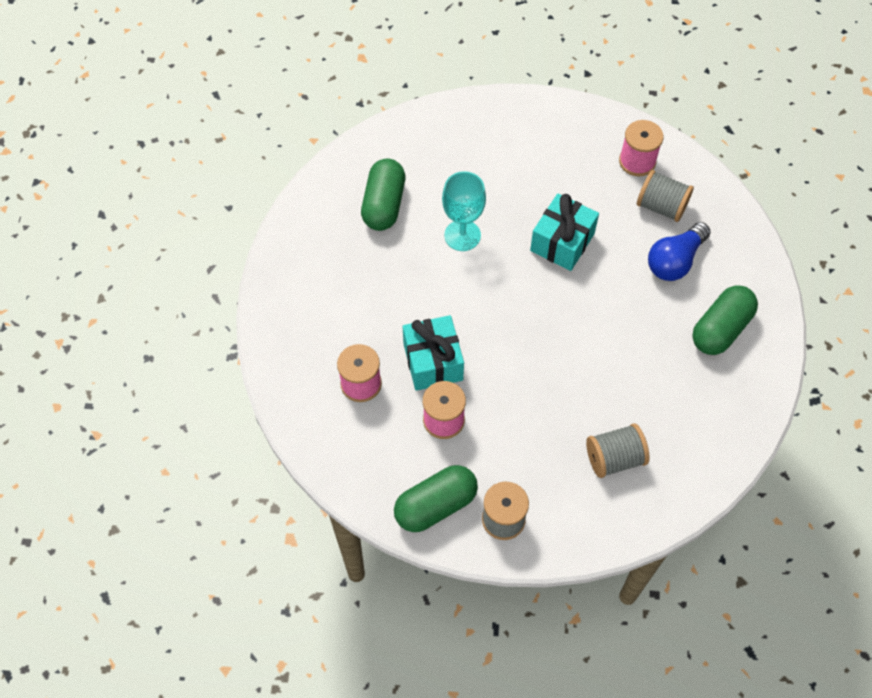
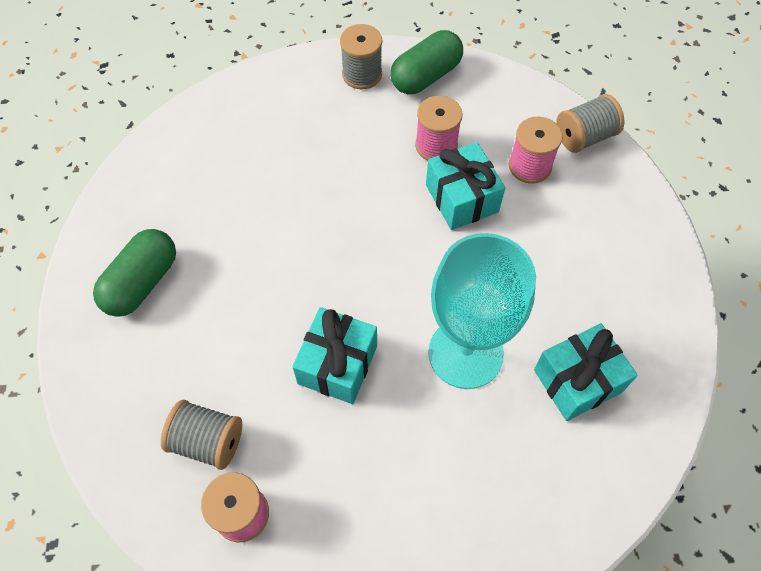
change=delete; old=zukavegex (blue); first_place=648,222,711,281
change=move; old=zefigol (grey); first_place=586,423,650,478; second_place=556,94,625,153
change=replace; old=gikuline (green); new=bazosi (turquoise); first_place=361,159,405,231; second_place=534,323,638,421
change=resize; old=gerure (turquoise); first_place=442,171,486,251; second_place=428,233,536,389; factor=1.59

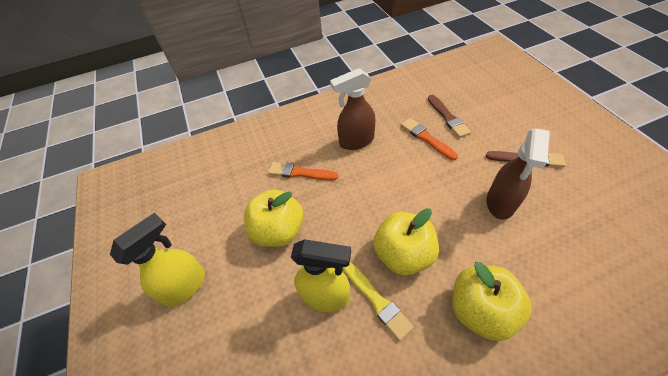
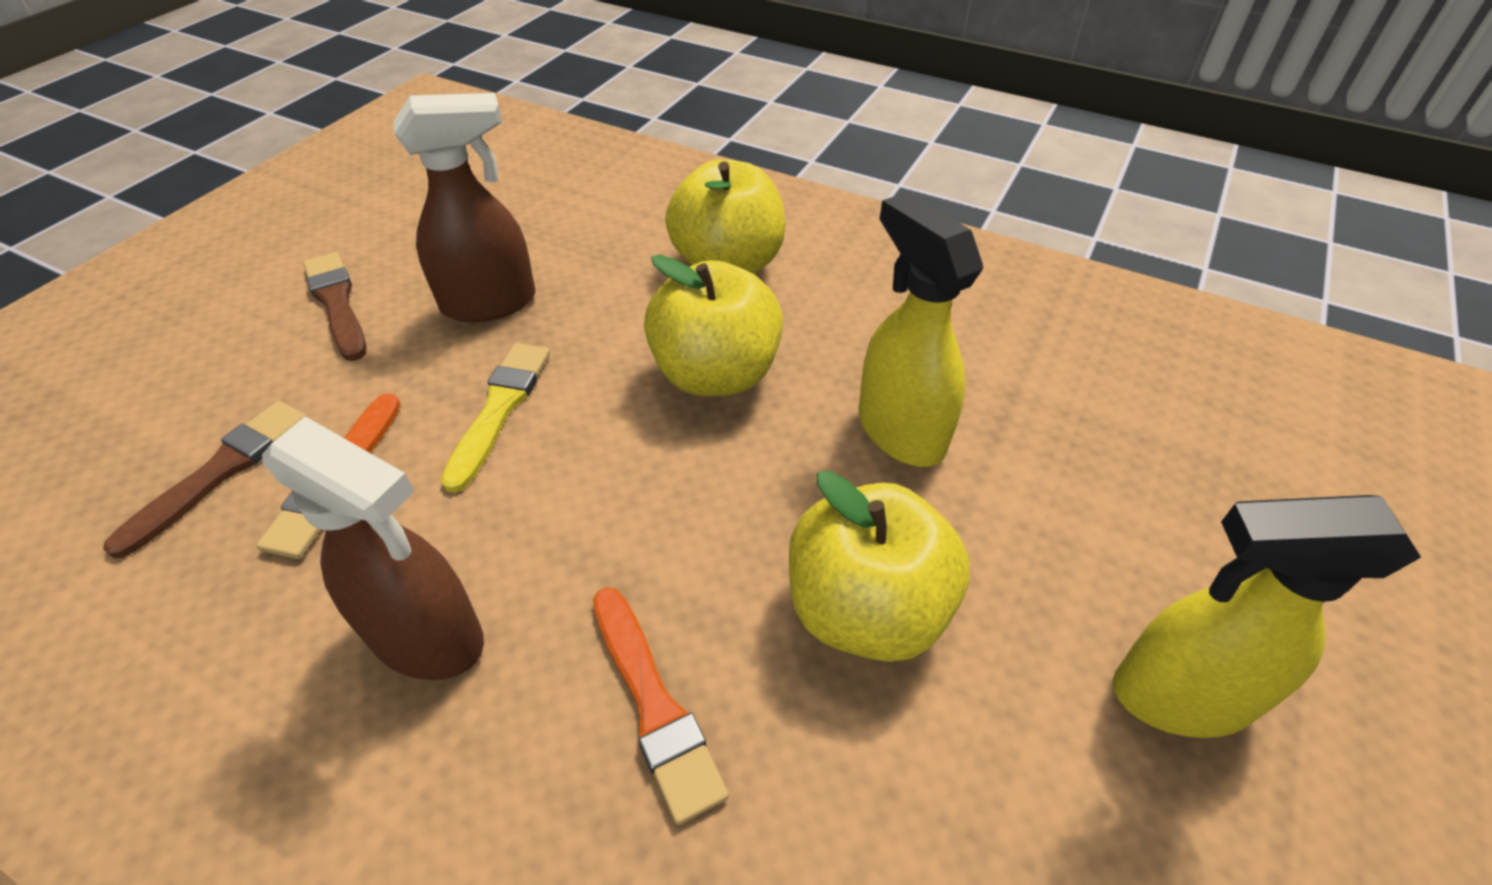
change=move; old=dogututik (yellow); first_place=343,262,414,341; second_place=441,343,550,493

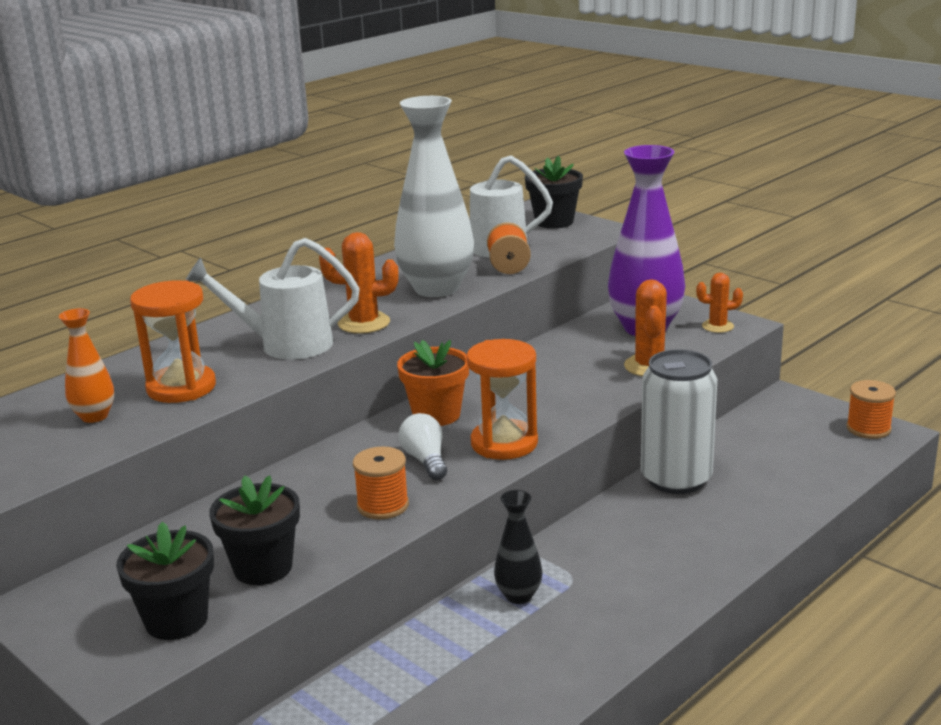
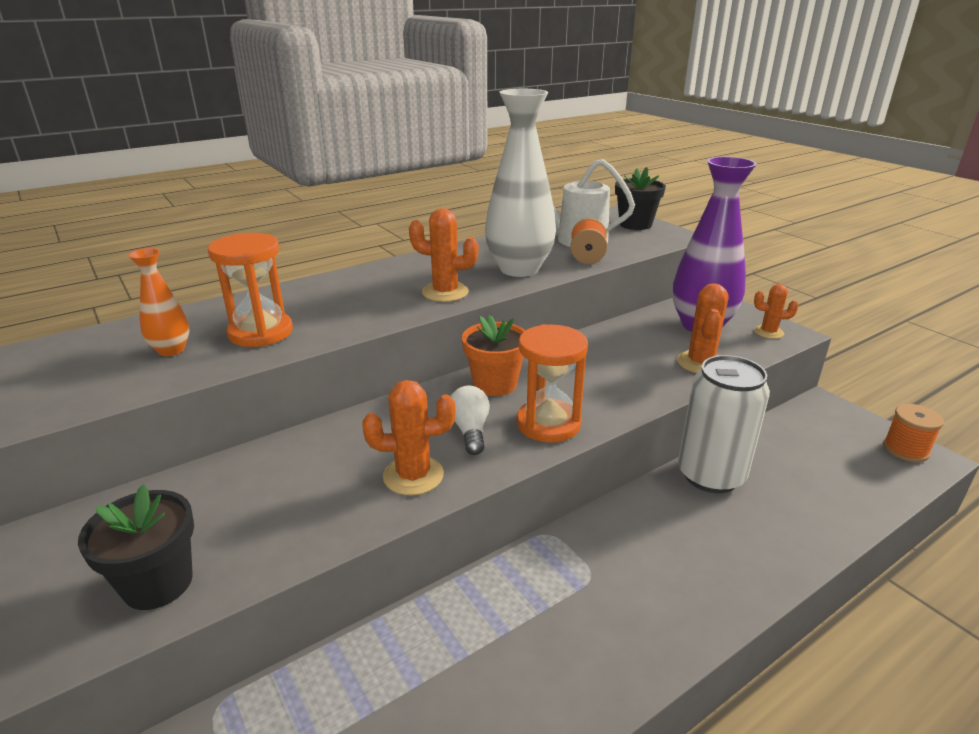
change=delete; old=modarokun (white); first_place=186,238,360,360
change=delete; old=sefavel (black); first_place=209,475,300,585
change=delete; old=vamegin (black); first_place=494,490,542,604
change=replace; old=zefigol (orange); new=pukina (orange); first_place=353,446,409,520; second_place=362,380,455,495

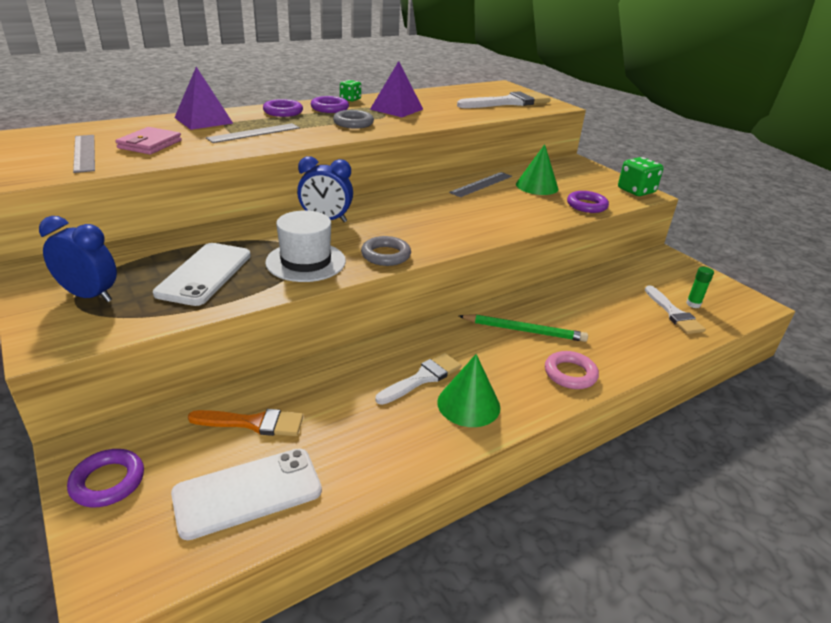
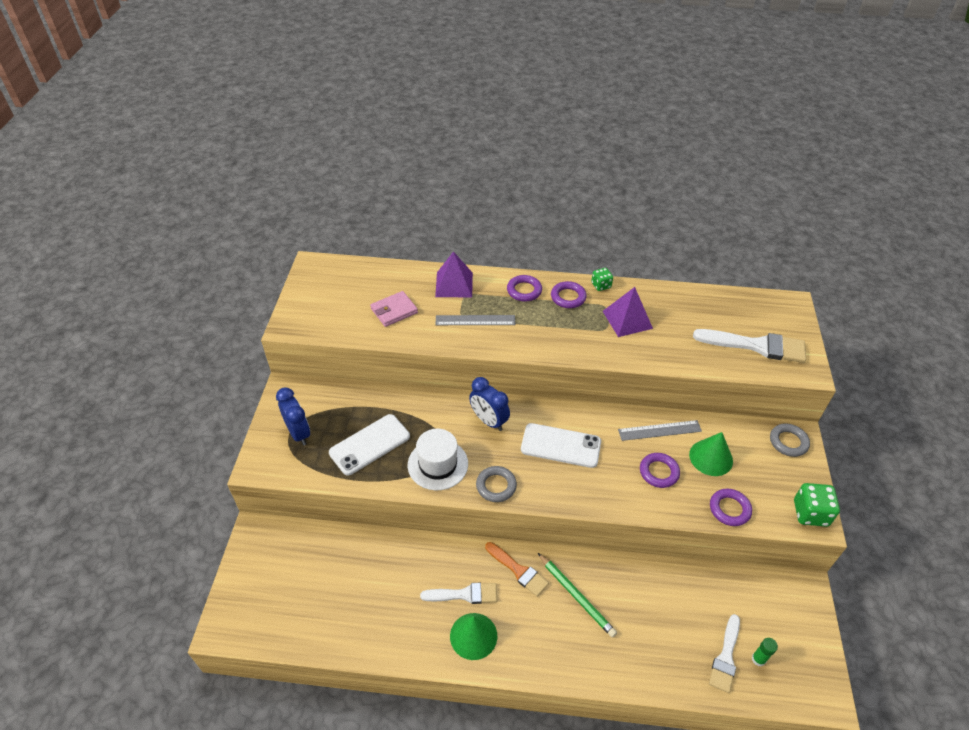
change=delete; old=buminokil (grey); first_place=73,135,95,173
change=delete; old=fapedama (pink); first_place=545,351,599,389
change=move; old=fapedama (purple); first_place=67,449,144,507; second_place=640,453,680,488
change=move; old=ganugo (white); first_place=171,448,322,540; second_place=521,423,601,468
change=move; old=dogututik (orange); first_place=188,409,303,436; second_place=485,542,549,597
change=move; old=fapedama (grey); first_place=333,110,374,129; second_place=770,423,810,457

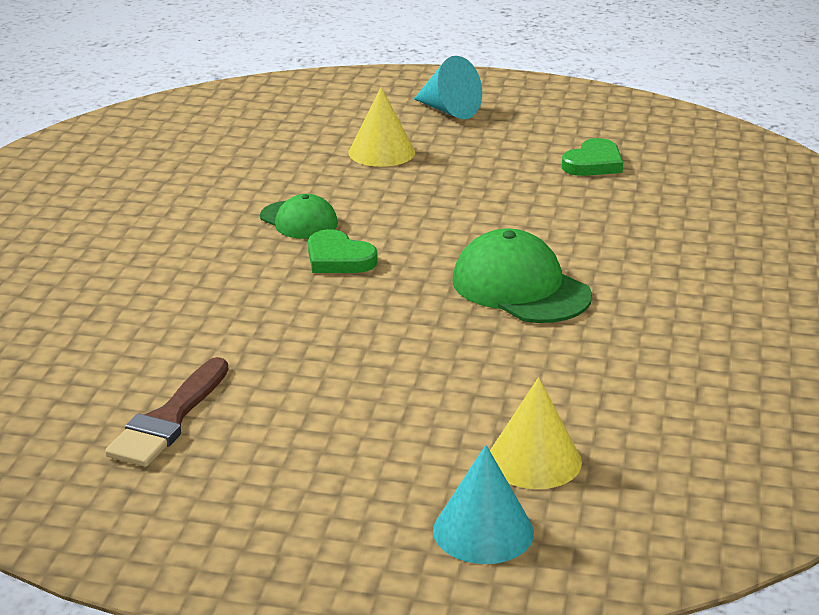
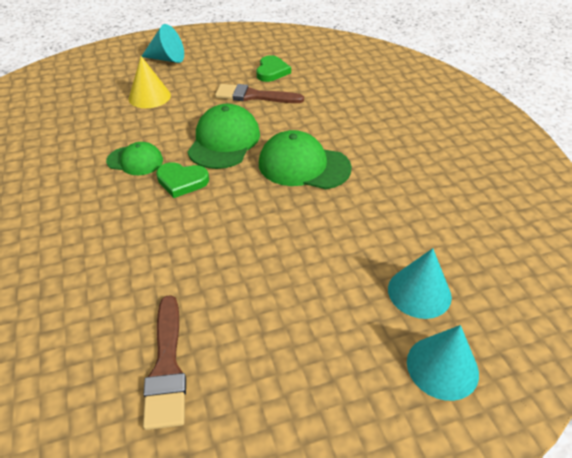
change=insert; new=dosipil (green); second_place=187,104,260,169
change=insert; new=dogututik (brown); second_place=215,84,304,103
change=recolor; old=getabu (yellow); new=getabu (turquoise); first_place=490,377,582,489; second_place=388,248,452,319

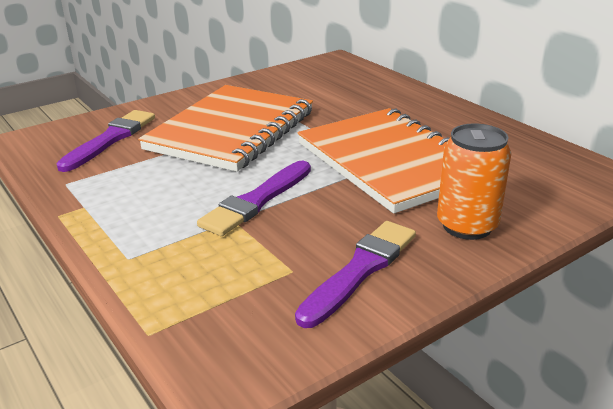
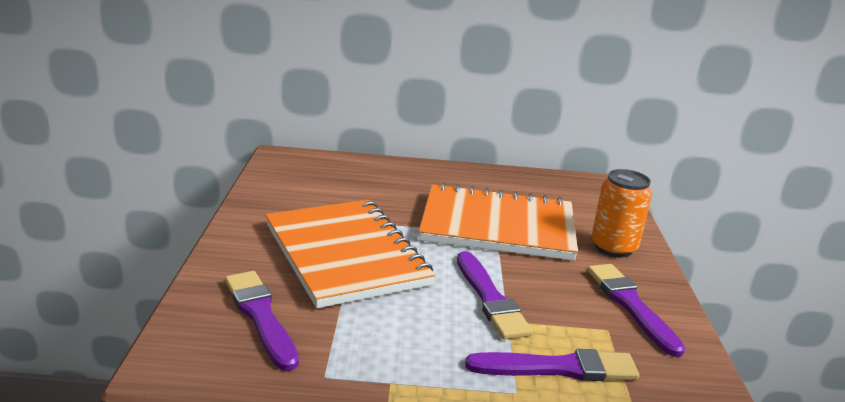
change=insert; new=dogututik (purple); second_place=465,349,639,381

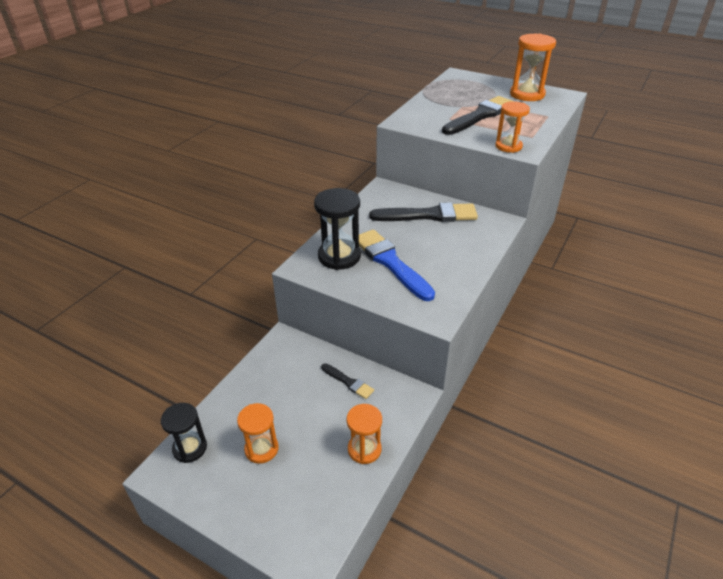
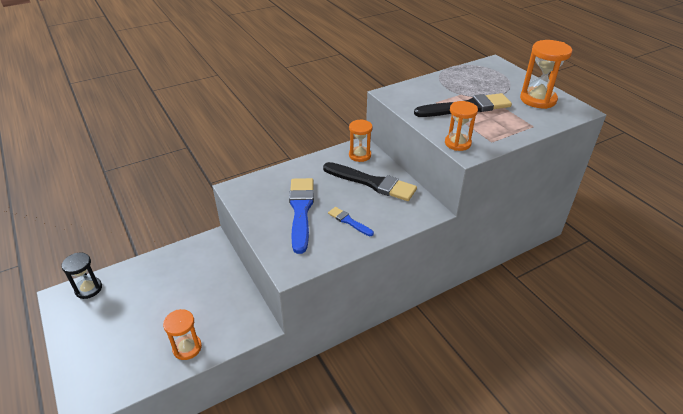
change=delete; old=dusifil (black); first_place=314,188,361,270
change=delete; old=dogututik (black); first_place=321,363,374,399
change=insert; new=dogututik (blue); second_place=328,207,374,236
change=move; old=dusifil (orange); first_place=237,403,279,464; second_place=349,119,373,162

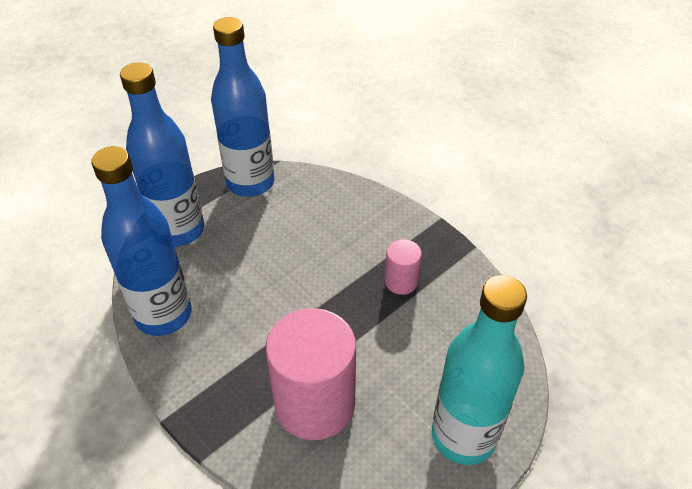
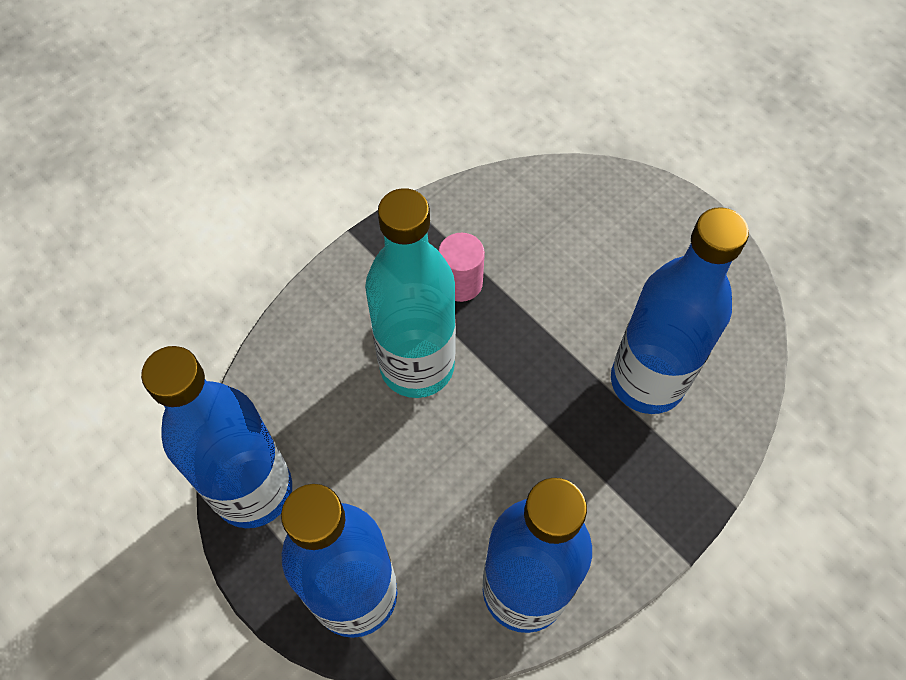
change=move; old=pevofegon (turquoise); first_place=432,275,527,465; second_place=365,188,456,398
change=replace; old=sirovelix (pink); new=pevofegon (blue); first_place=266,308,356,440; second_place=611,207,749,414

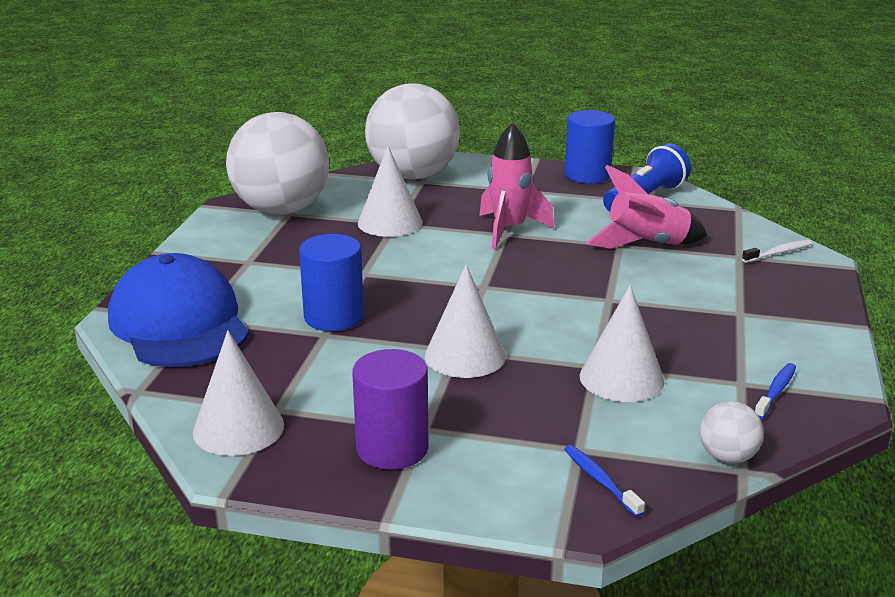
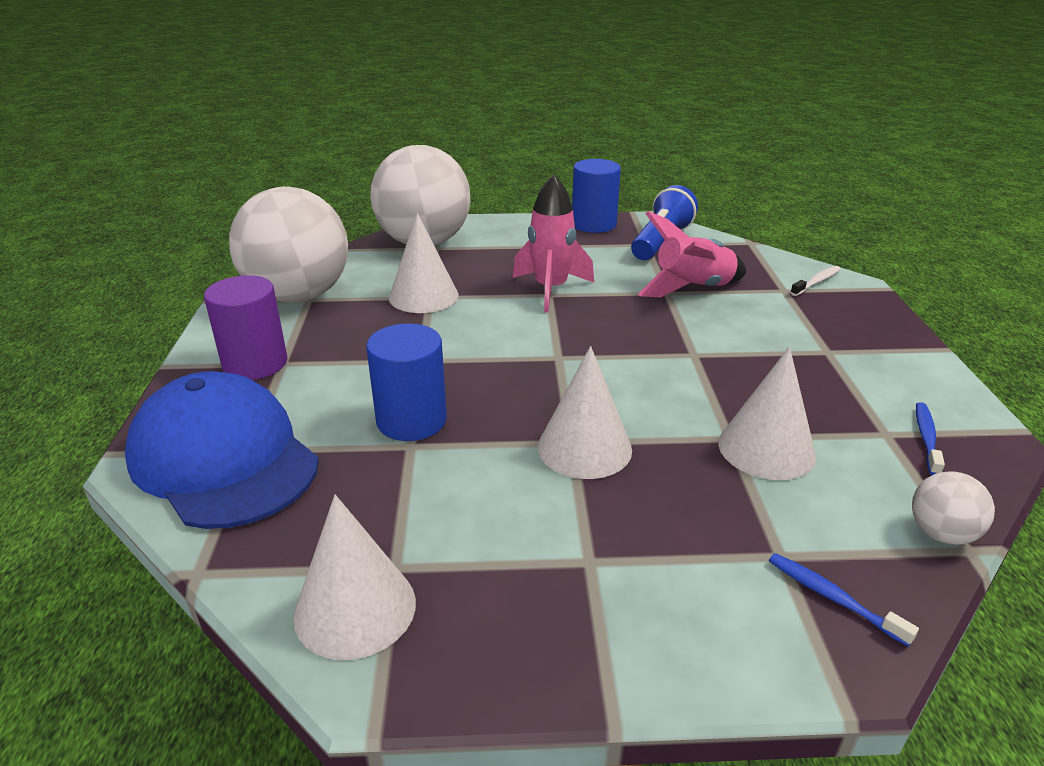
change=move; old=sirovelix (purple); first_place=352,349,429,470; second_place=204,275,287,380

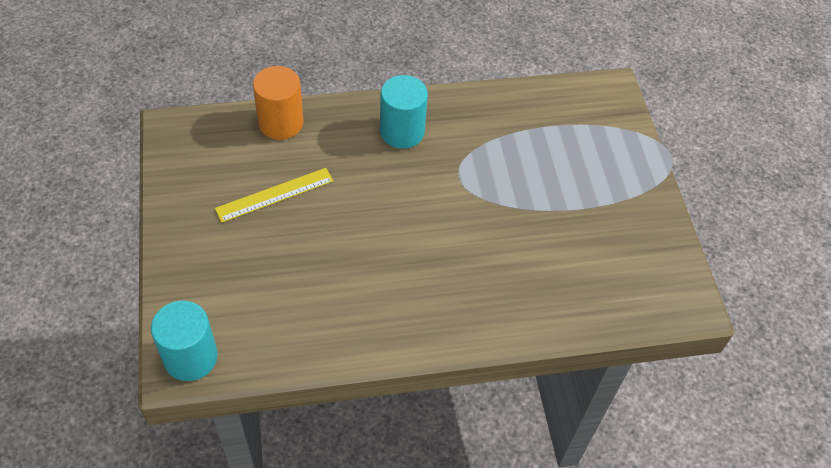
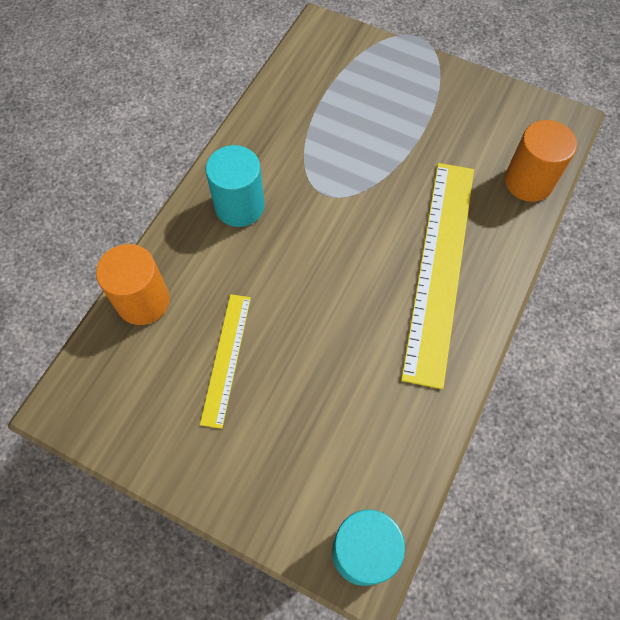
change=insert; new=buminokil (yellow); second_place=401,163,474,389
change=insert; new=sirovelix (orange); second_place=505,120,577,202

